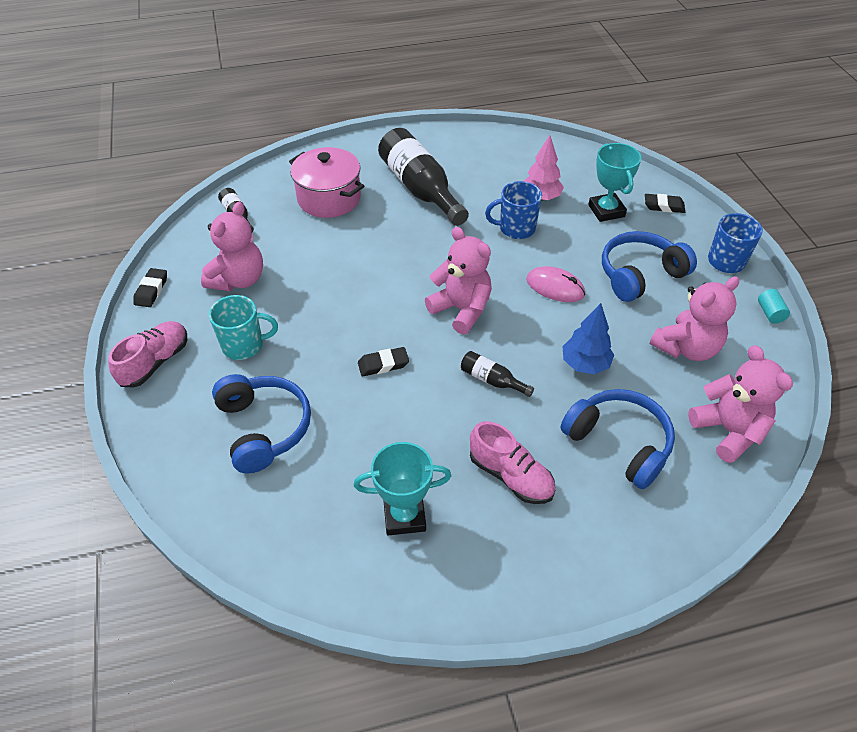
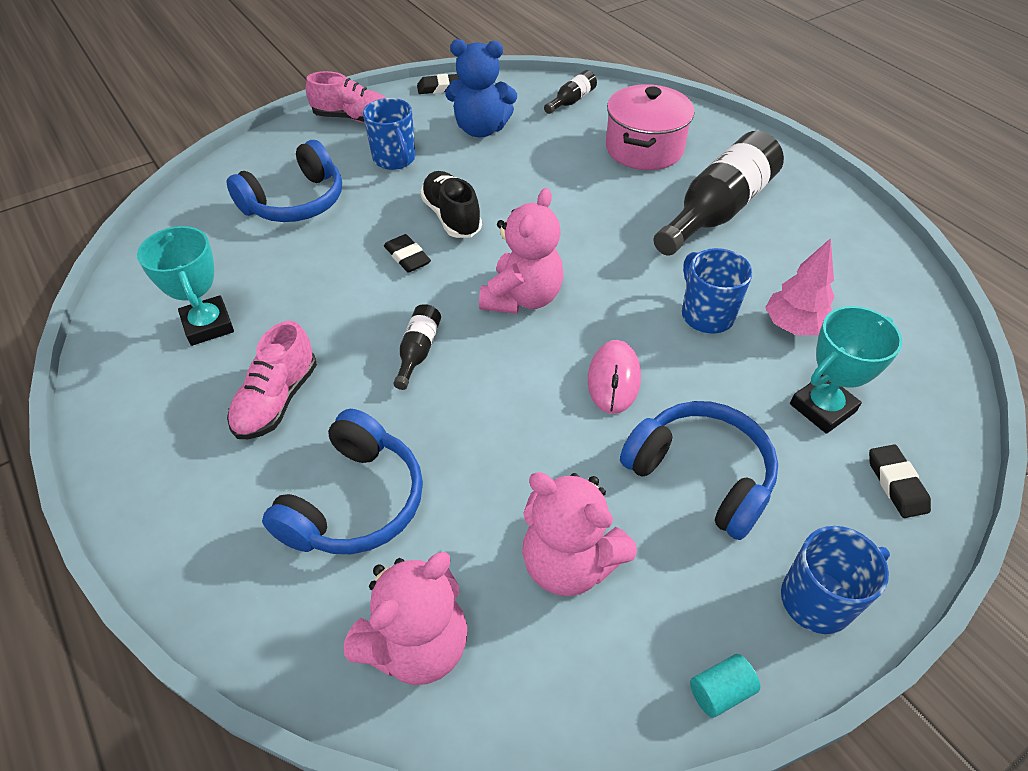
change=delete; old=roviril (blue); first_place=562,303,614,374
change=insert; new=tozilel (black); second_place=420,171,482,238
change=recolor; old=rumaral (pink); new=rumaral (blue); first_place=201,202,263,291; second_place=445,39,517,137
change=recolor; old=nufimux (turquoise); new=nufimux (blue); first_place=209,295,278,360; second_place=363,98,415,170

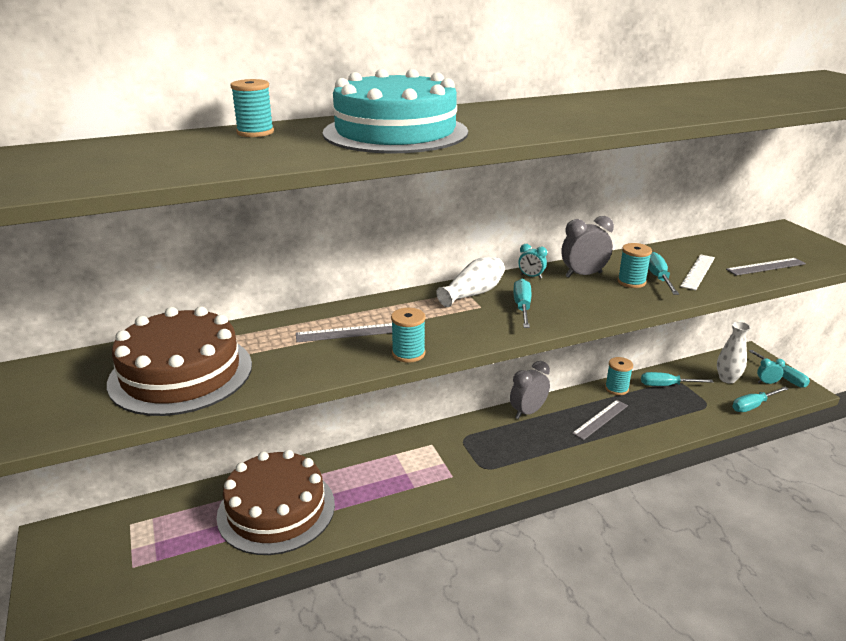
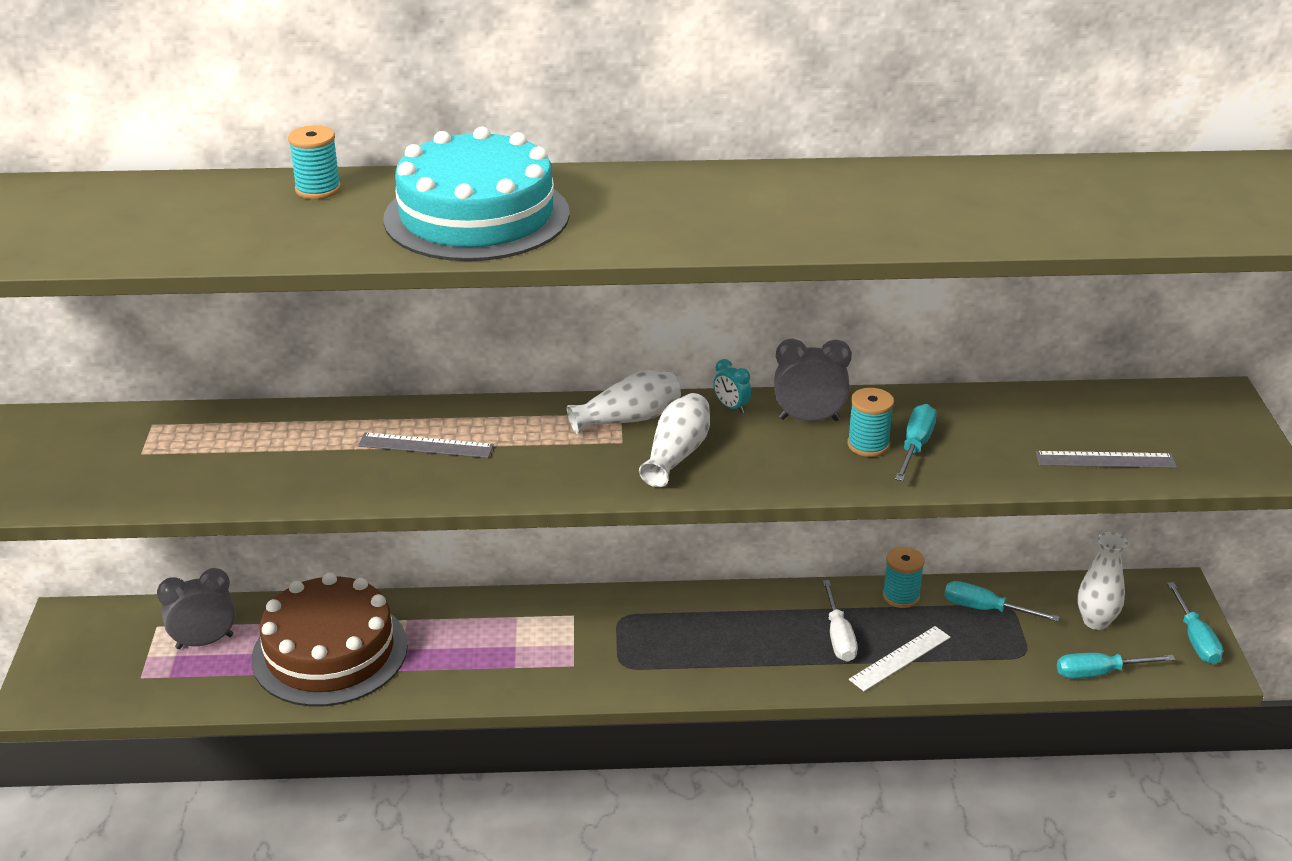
change=delete; old=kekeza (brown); first_place=107,306,252,416
change=delete; old=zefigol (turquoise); first_place=391,308,426,363
change=delete; old=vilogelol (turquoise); first_place=757,358,785,384
change=move; old=vilogelol (grey); first_place=510,361,550,419; second_place=157,568,236,649
change=move; old=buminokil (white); first_place=680,254,715,290; second_place=849,626,951,691
change=replace; old=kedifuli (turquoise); new=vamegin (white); first_place=513,279,532,328; second_place=639,393,710,487
change=replace; old=buminokil (grey); new=kedifuli (white); first_place=572,400,628,440; second_place=822,580,858,662

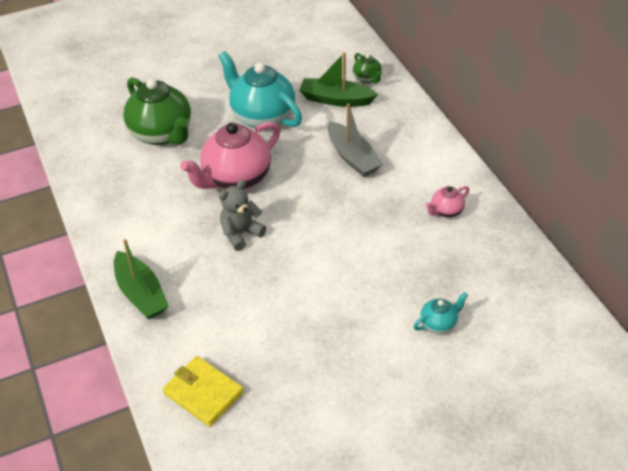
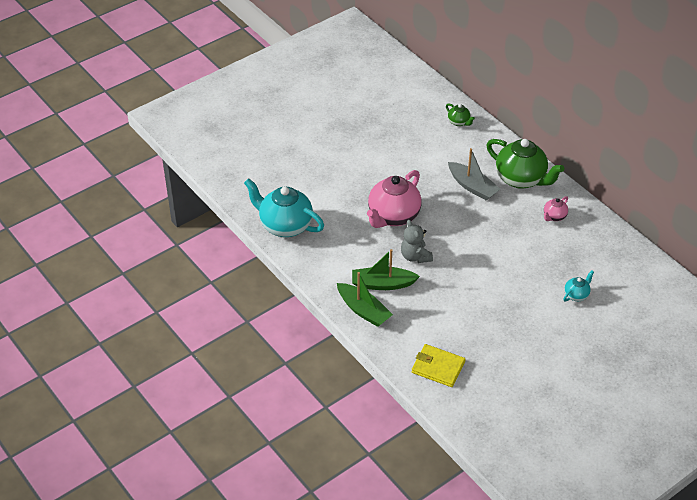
change=move; old=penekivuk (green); first_place=123,77,191,145; second_place=486,139,564,189
change=move; old=penekivuk (turquoise); first_place=219,51,302,128; second_place=244,178,324,237
change=move; old=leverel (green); first_place=299,52,378,107; second_place=352,249,420,290
change=rotate; old=rumaral (grey); first_place=219,180,266,251; second_place=401,220,433,263; degrees=-60

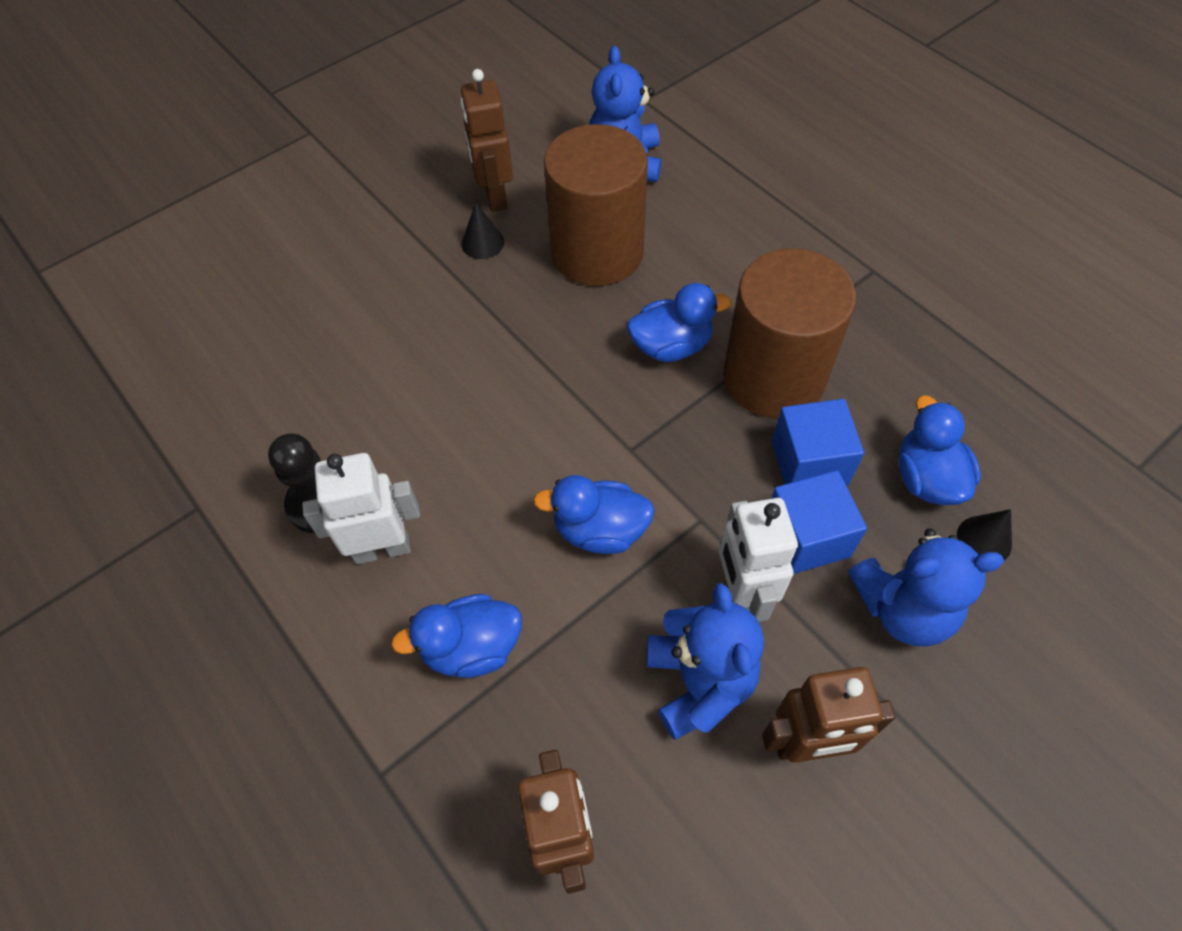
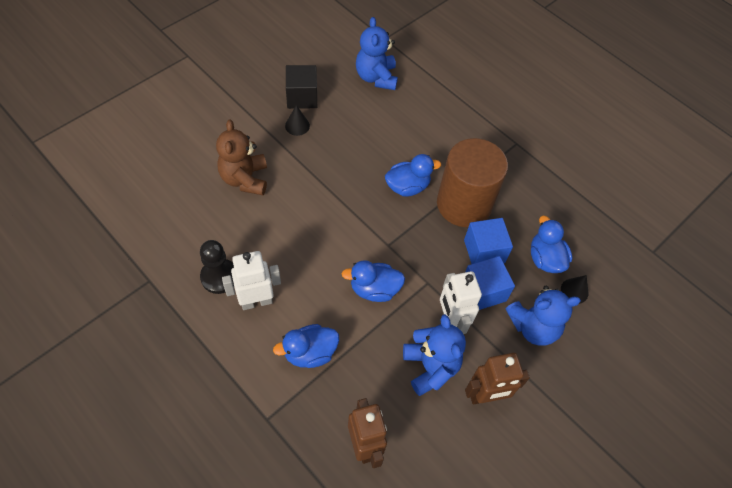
change=delete; old=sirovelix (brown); first_place=544,124,648,286
change=insert; new=rumaral (brown); second_place=216,120,267,195
change=replace; old=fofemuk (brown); new=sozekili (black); first_place=460,69,513,212; second_place=286,65,317,109

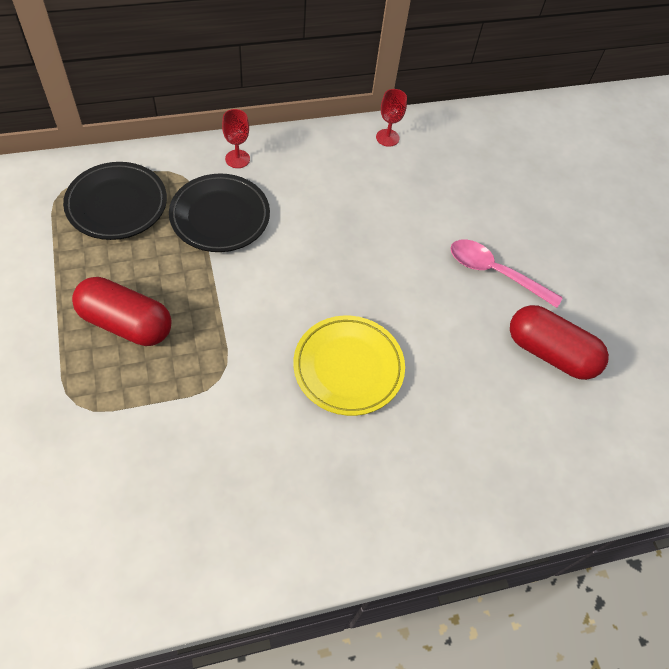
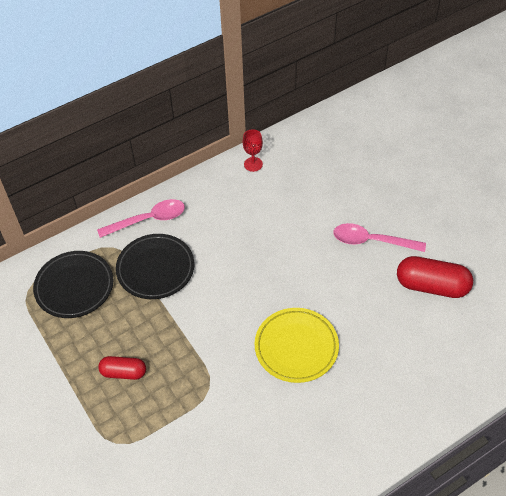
change=replace; old=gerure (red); new=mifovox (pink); first_place=222,109,250,168; second_place=97,199,185,238
change=resize; old=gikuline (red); first_place=72,277,172,346; second_place=98,356,146,380; factor=0.6

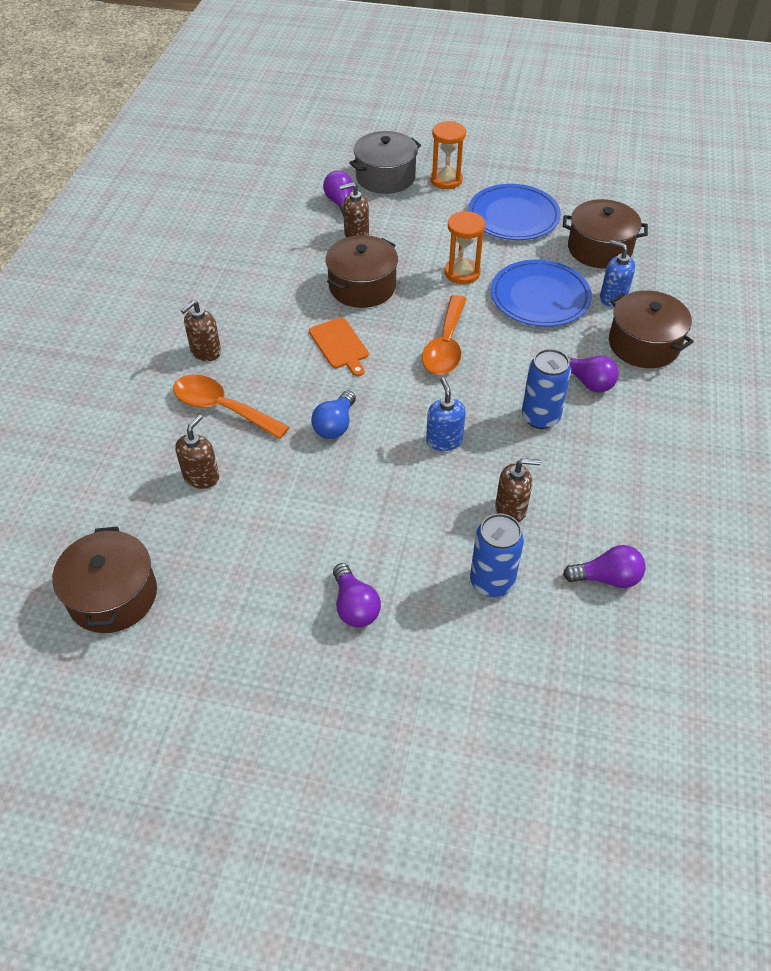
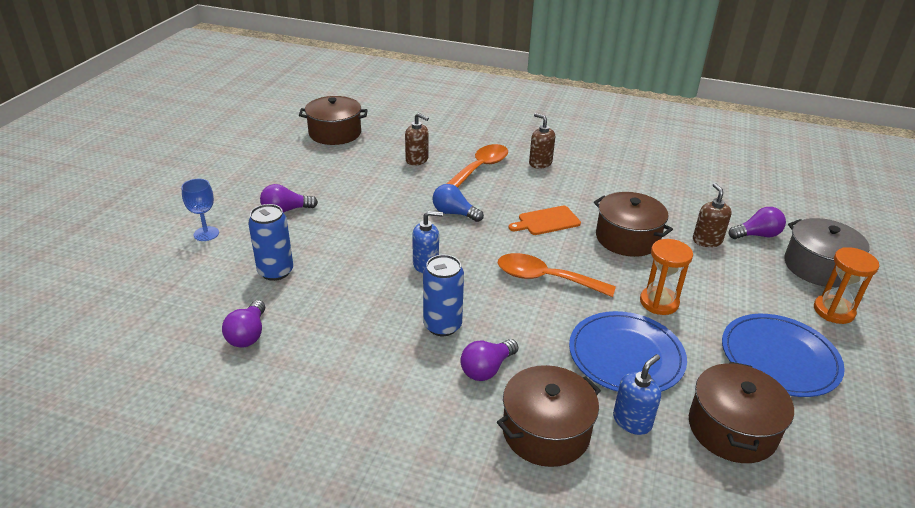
change=delete; old=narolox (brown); first_place=495,458,541,522
change=insert; new=gerure (blue); second_place=181,179,219,241

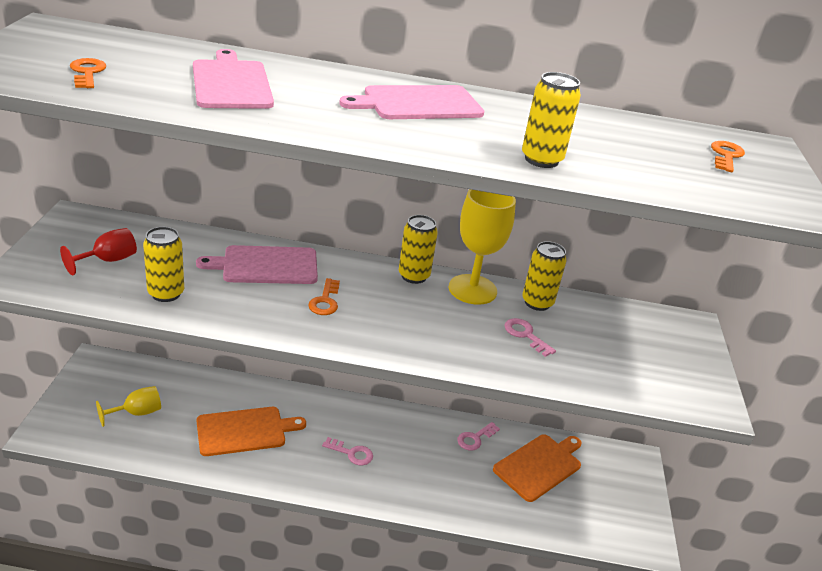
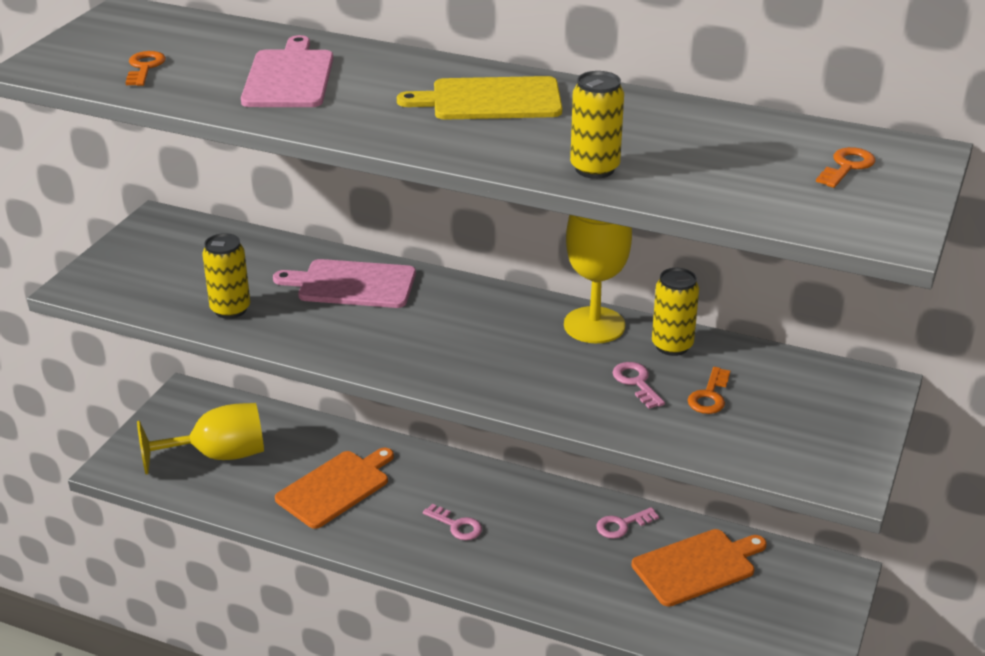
change=delete; old=gerure (red); first_place=60,228,137,275
change=delete; old=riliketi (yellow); first_place=399,215,438,284
change=move; old=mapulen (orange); first_place=308,278,340,315; second_place=688,367,730,414
change=recolor; old=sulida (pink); new=sulida (yellow); first_place=339,85,484,119; second_place=397,76,562,120
change=rotate; old=sulida (orange); first_place=196,407,306,456; second_place=275,448,394,529; degrees=-45
change=resize; old=gerure (yellow); first_place=96,386,161,427; second_place=137,403,264,475; factor=1.73

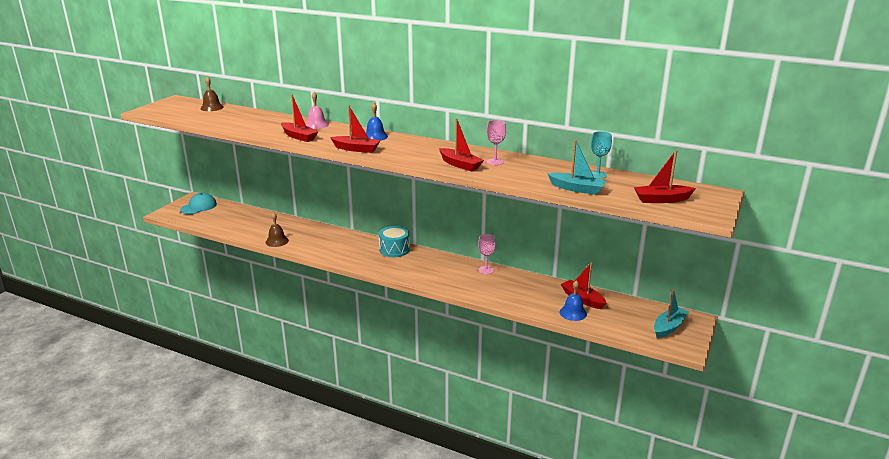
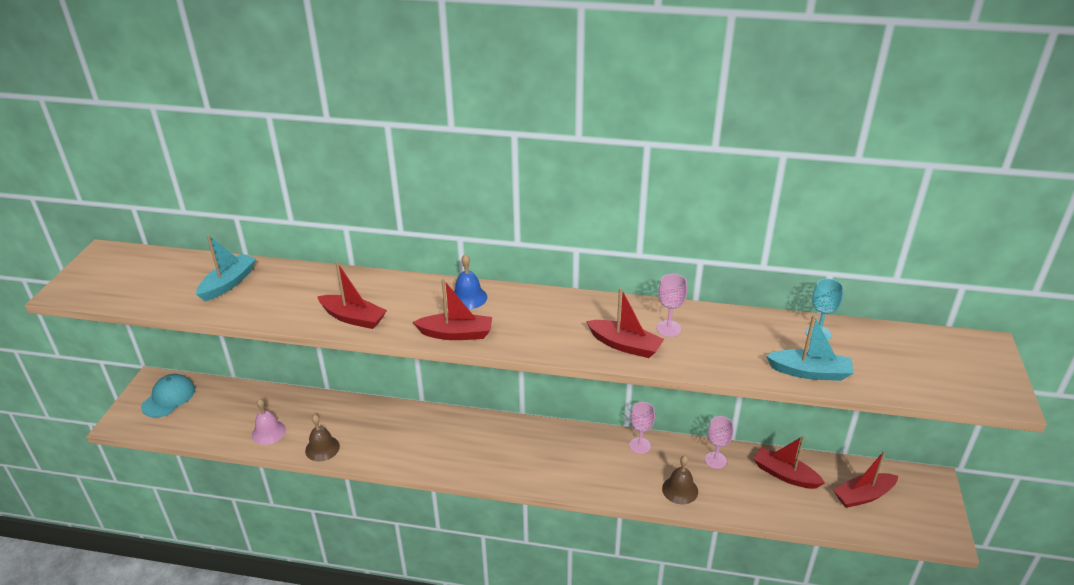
change=delete; old=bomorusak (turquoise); first_place=379,226,410,257
change=delete; old=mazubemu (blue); first_place=559,280,587,321
change=insert; new=gerure (pink); second_place=705,416,733,469
change=move; old=mazubemu (brown); first_place=201,77,224,111; second_place=662,456,698,504
change=move; old=mazubemu (pink); first_place=306,92,329,129; second_place=252,399,286,445
change=move; old=leverel (red); first_place=634,150,696,203; second_place=833,451,898,508
change=move; old=leverel (turquoise); first_place=654,289,689,338; second_place=196,235,256,301

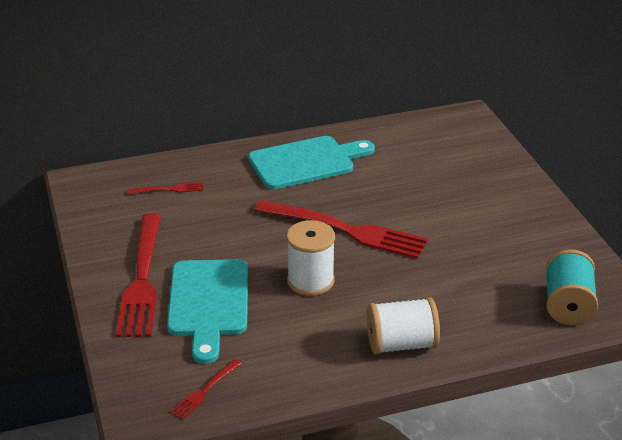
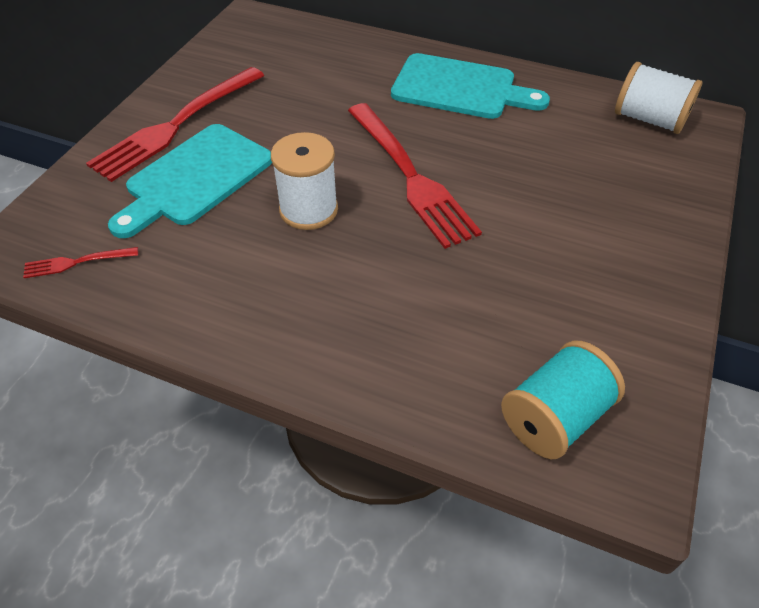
change=delete; old=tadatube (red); first_place=129,182,204,194
change=move; old=zefigol (white); first_place=367,297,440,354; second_place=615,62,703,134

